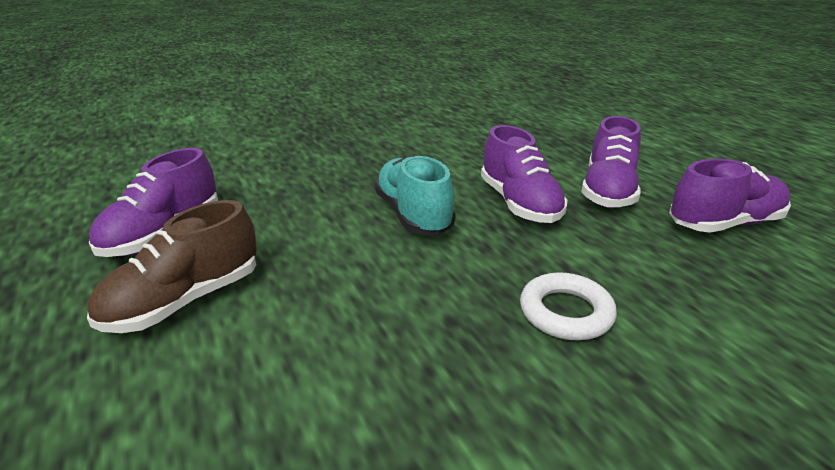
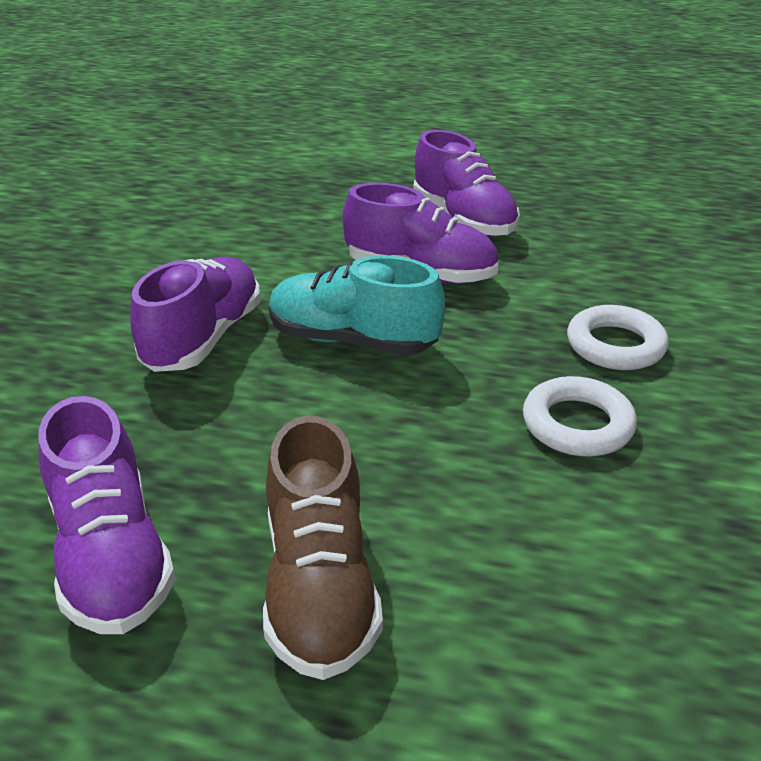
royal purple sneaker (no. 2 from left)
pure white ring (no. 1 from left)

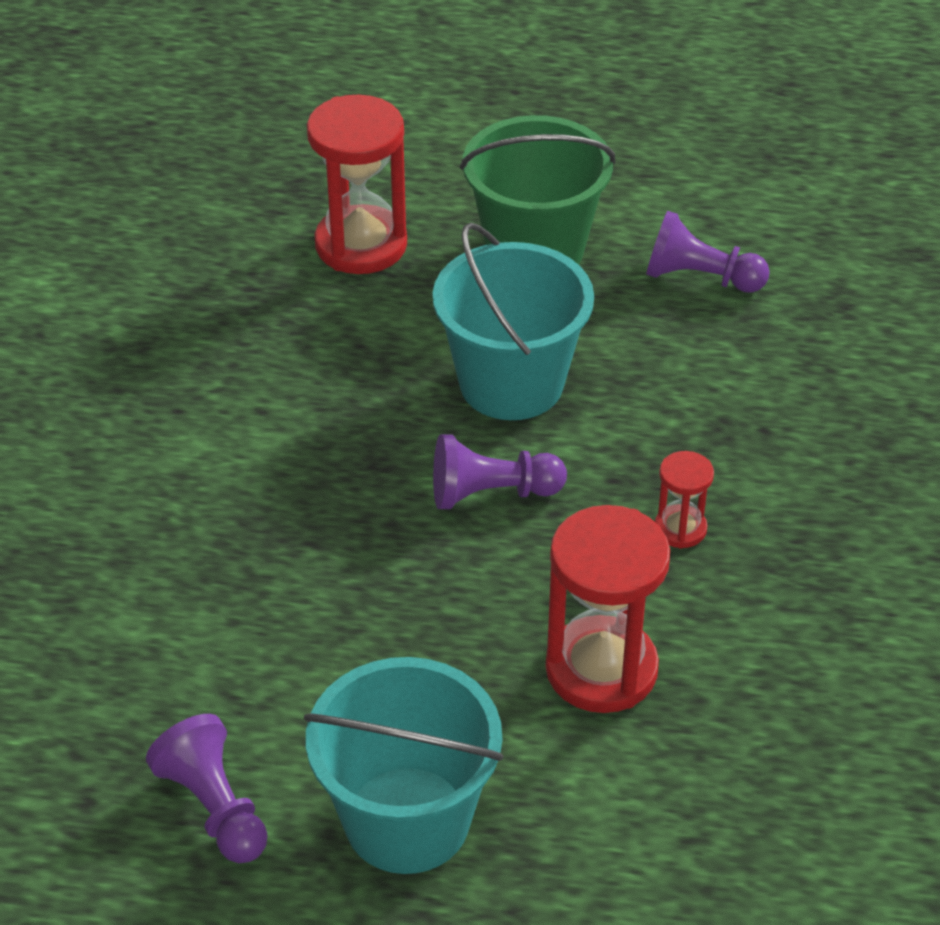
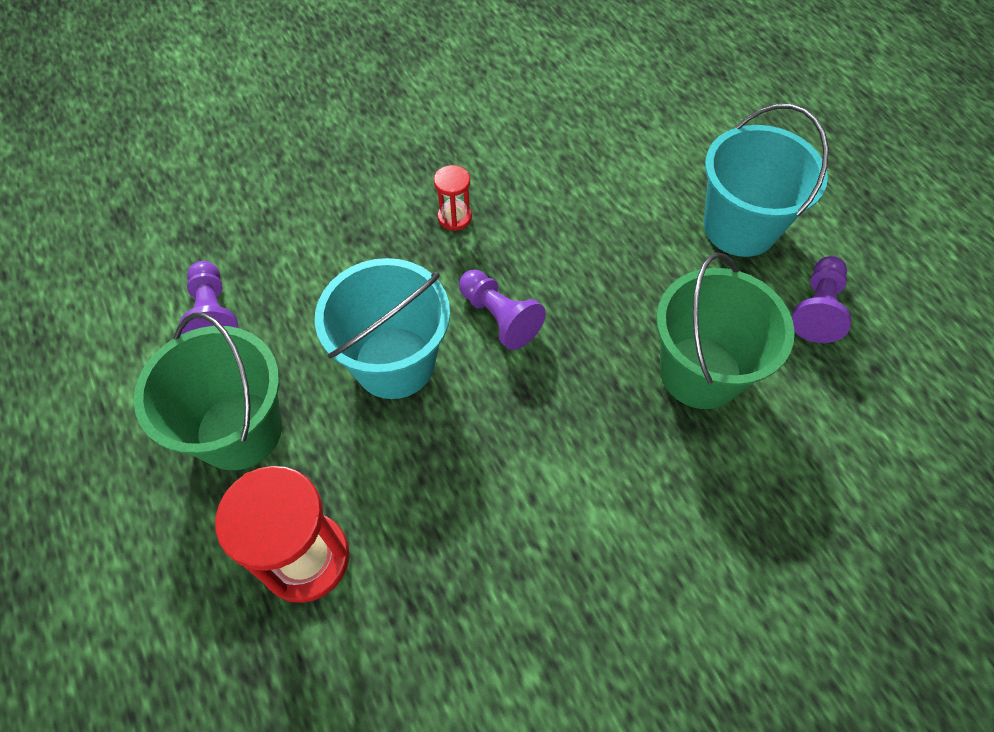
scarlet sand timer (no. 2 from left in the first image)
green bucket (no. 2 from left)

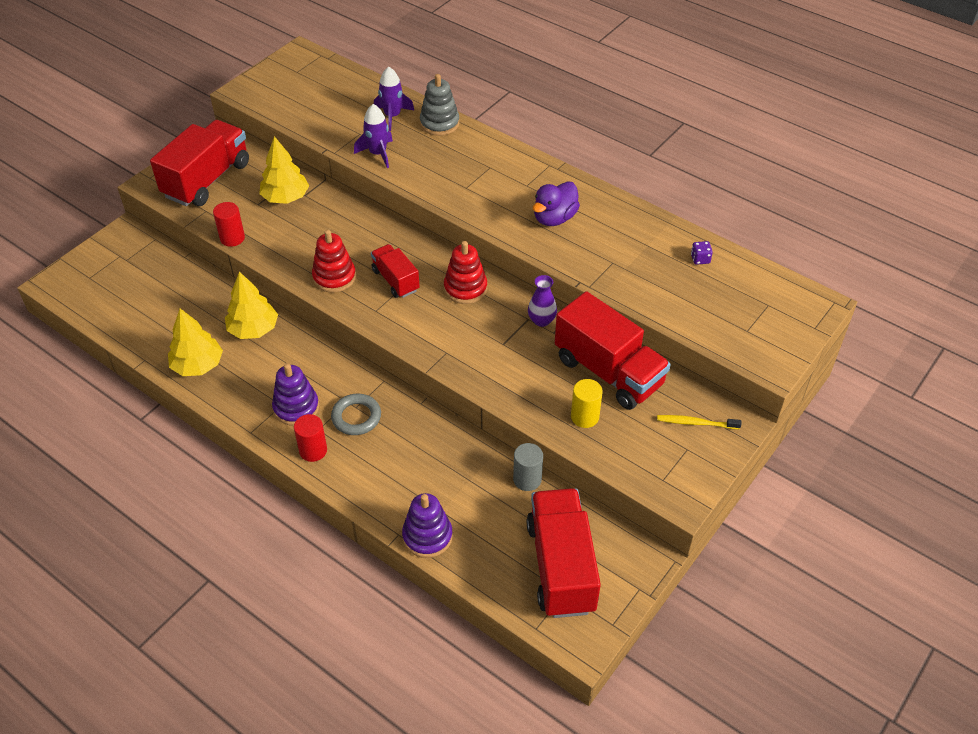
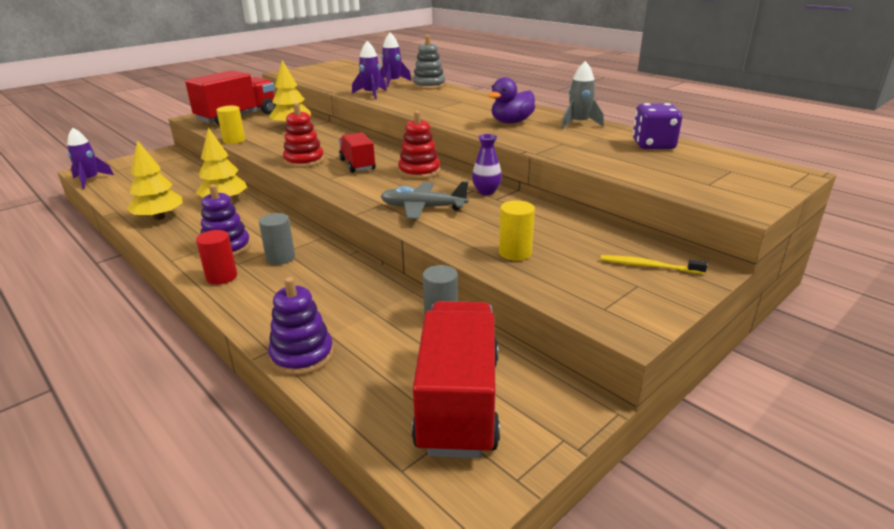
bright yellow cylinder shape (no. 1 from left)
gray cylinder shape (no. 1 from left)
scarlet toy truck (no. 4 from left in the first image)
royal purple dice
royal purple spaceship (no. 1 from left)
gray toy plane
gray spaceship

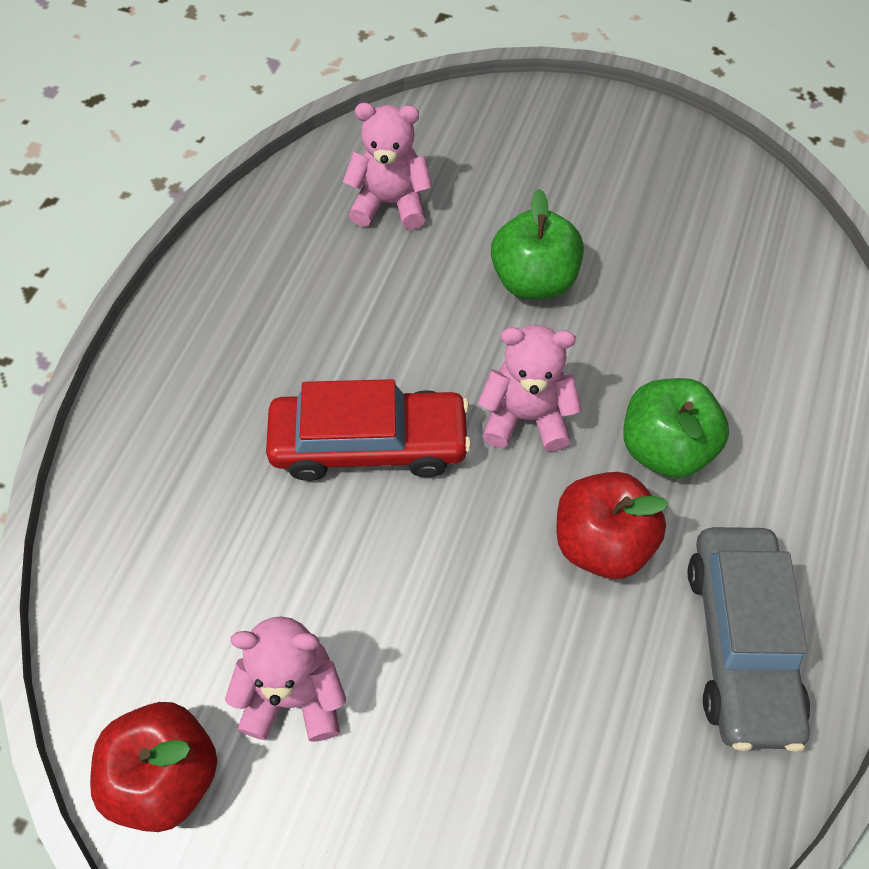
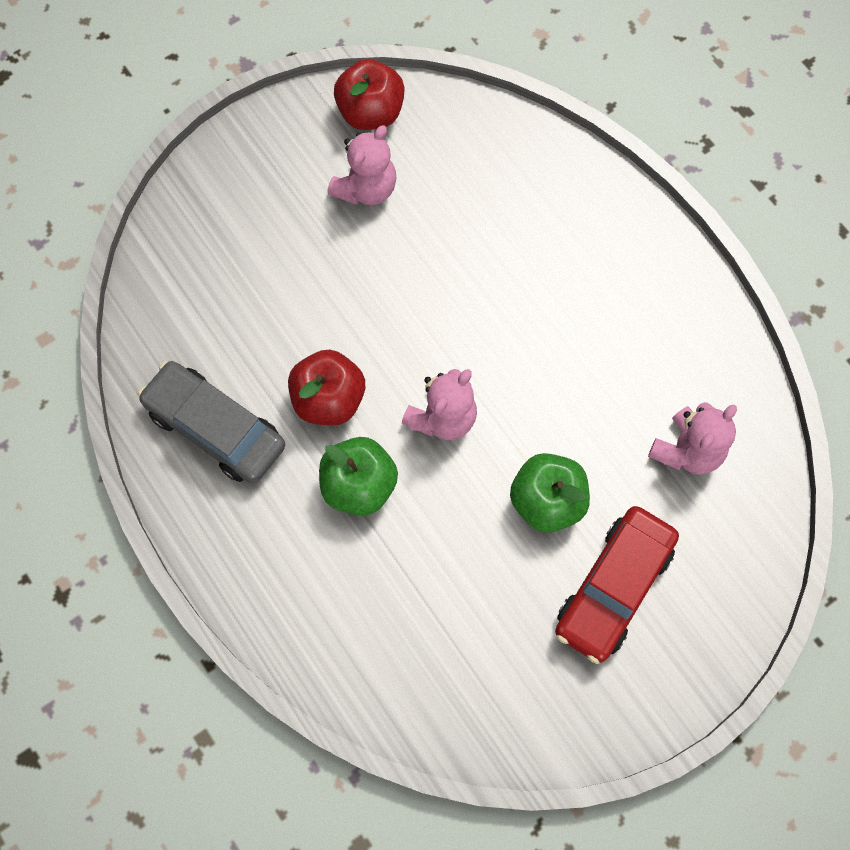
scarlet toy car

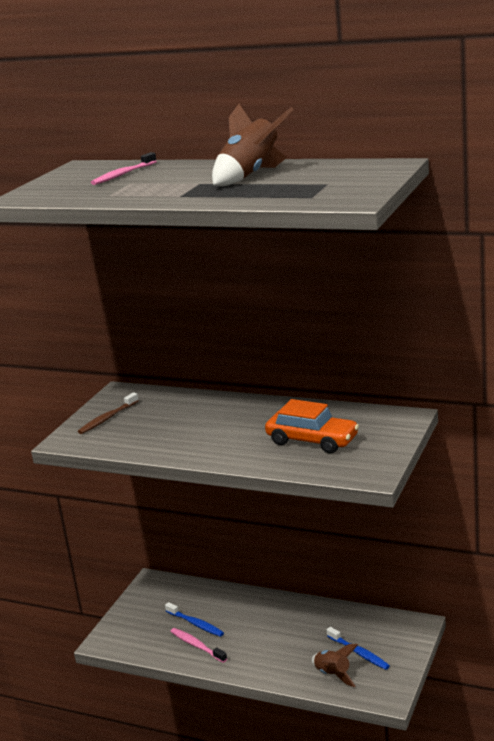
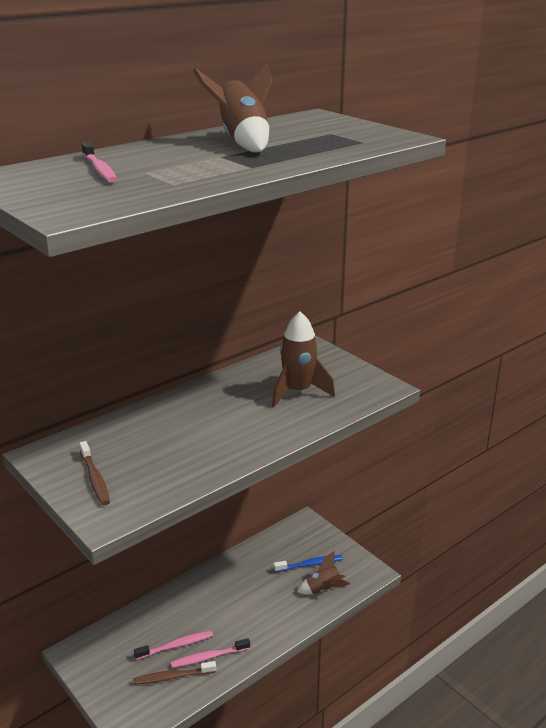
rose-pink tooth brush (no. 2 from left)
russet spaceship (no. 2 from left)
russet tooth brush (no. 2 from left)

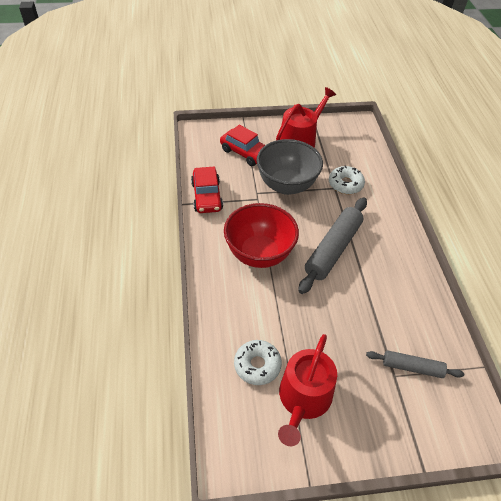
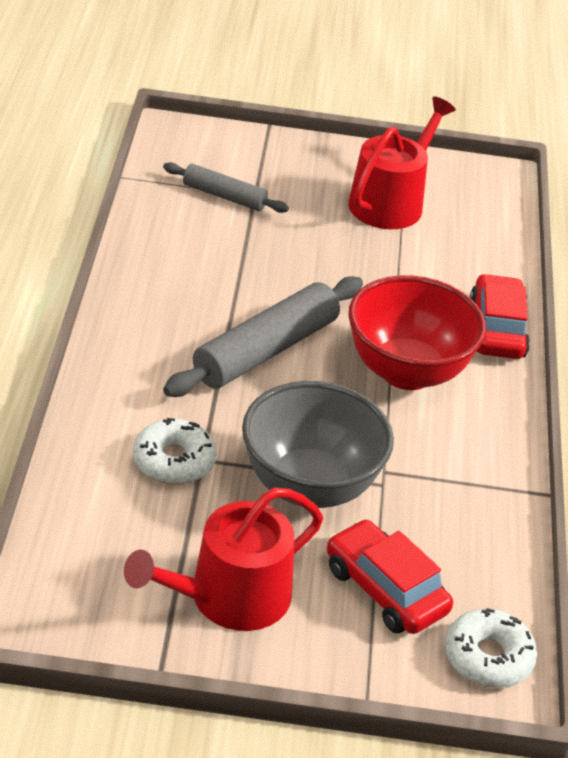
scarlet toy car (no. 2 from left)
pure white donut (no. 2 from left)

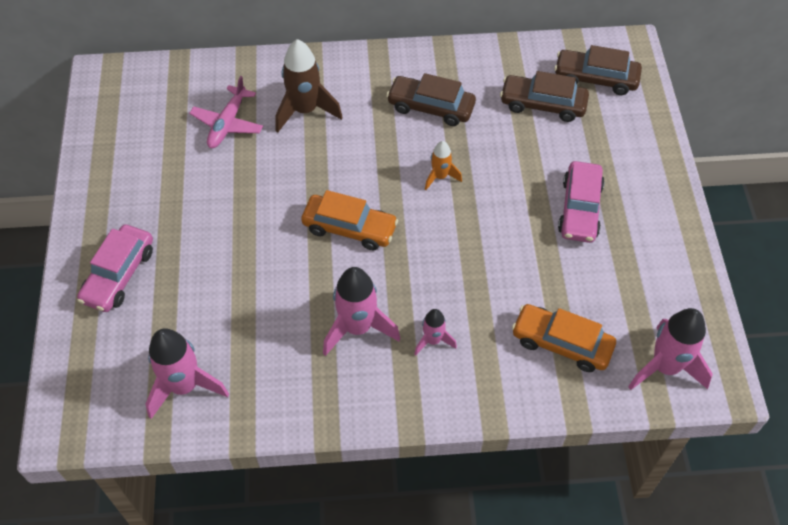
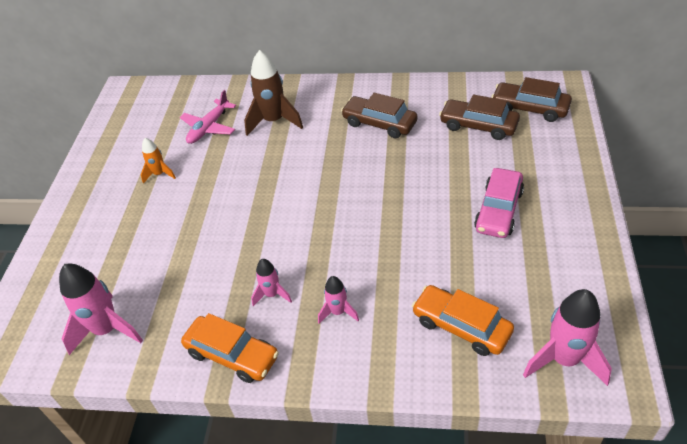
rose-pink toy car (no. 1 from left in the first image)
bright orange toy car (no. 1 from left)
rose-pink spaceship (no. 2 from left)
bright orange spaceship

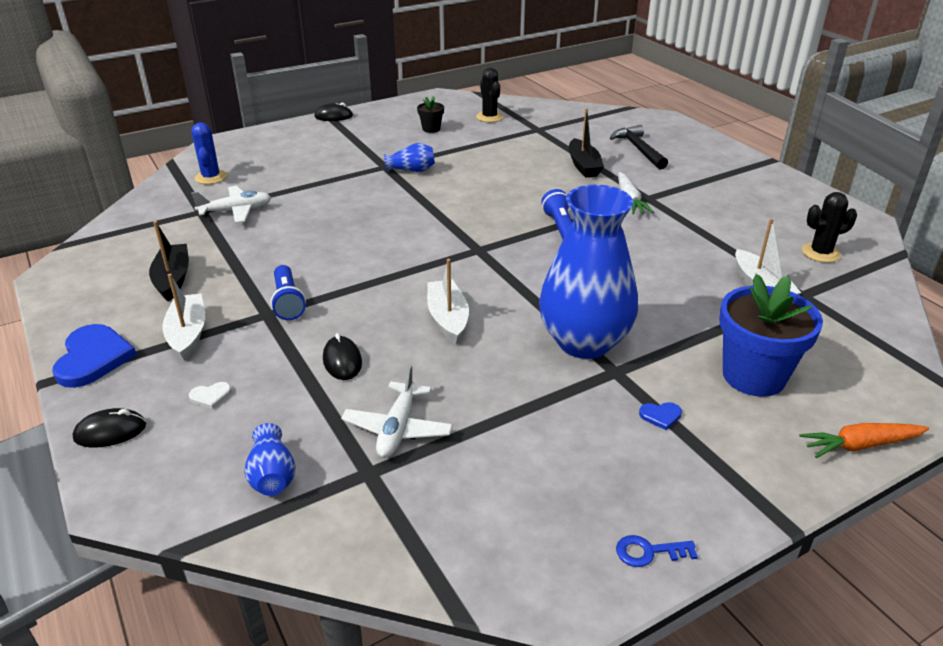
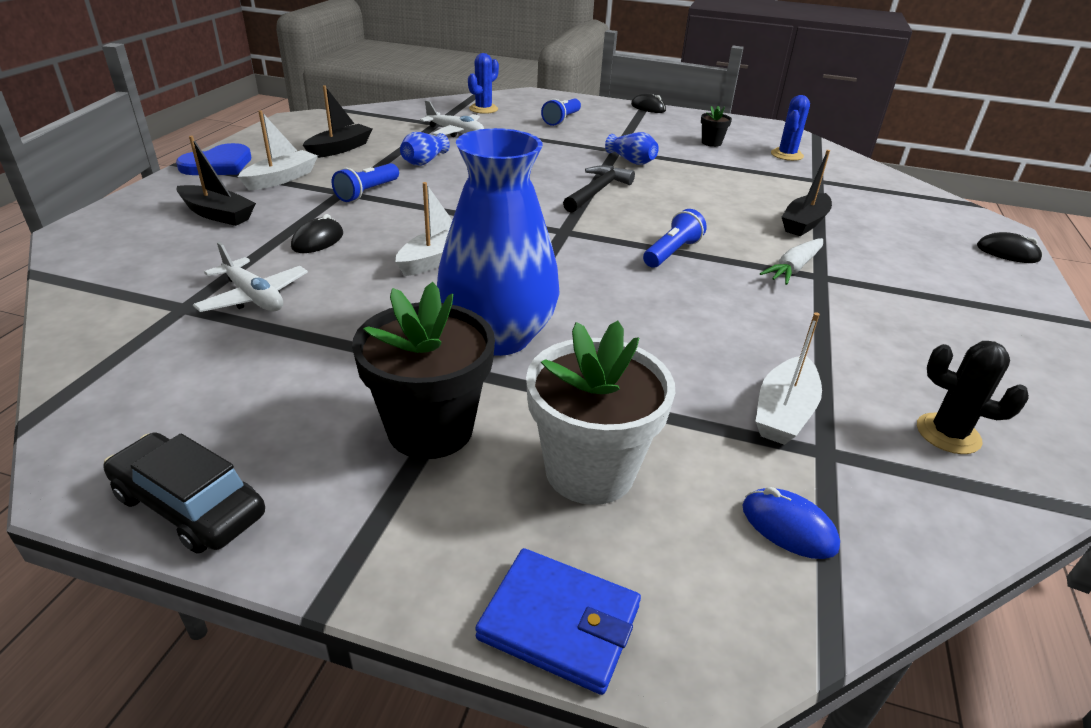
jet-black mouse (no. 3 from left)
jet-black boat (no. 1 from left)
cobalt tall vase (no. 1 from left)
pure white toy plane (no. 1 from left)
cobalt prickly plant (no. 2 from left)
jet-black carpenter's hammer
jet-black toy car
jet-black flower pot (no. 1 from left)
pure white flower pot
cobalt billfold
cobalt flashlight (no. 2 from left)
cobalt mouse

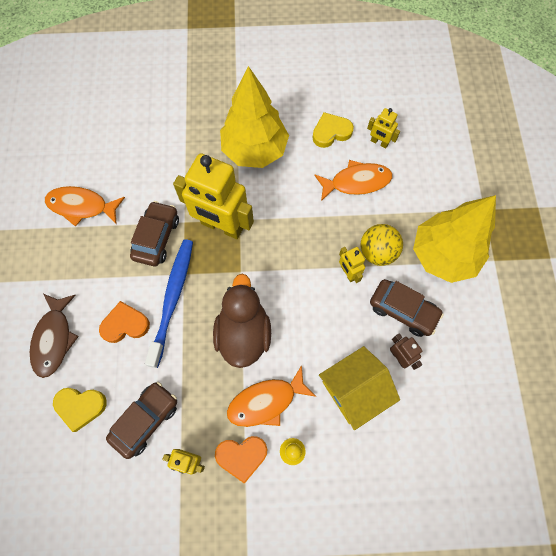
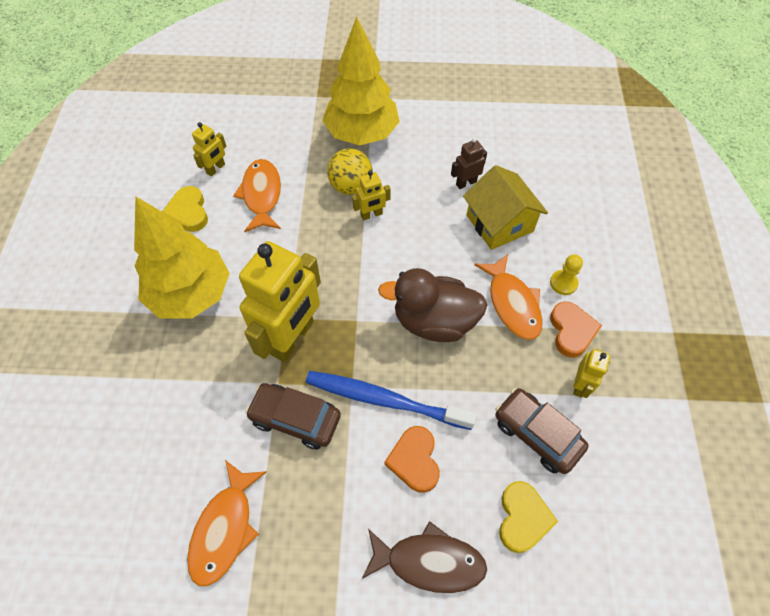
russet toy car (no. 3 from left in the first image)

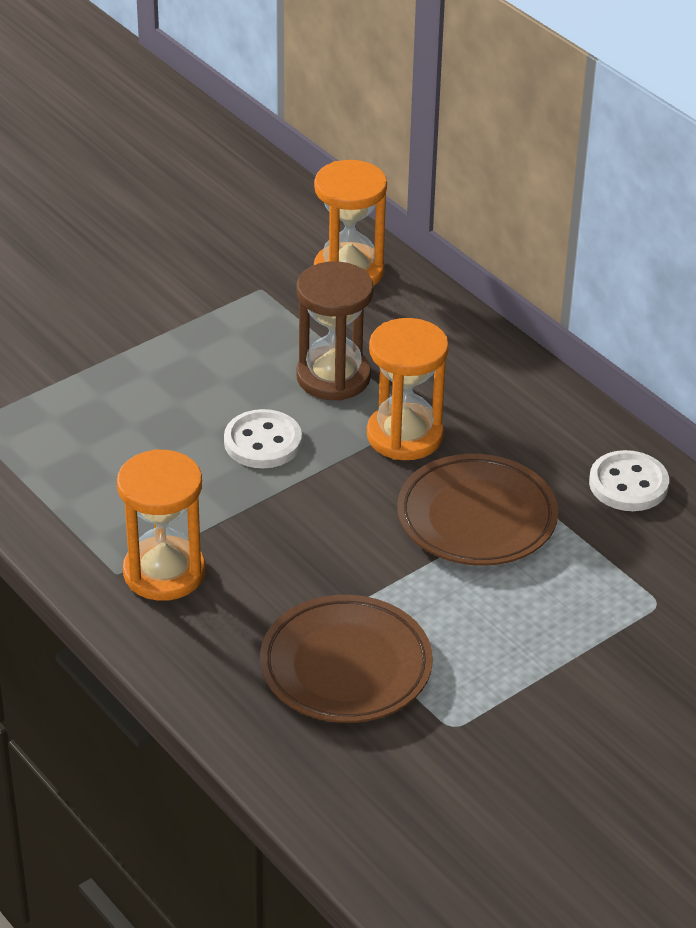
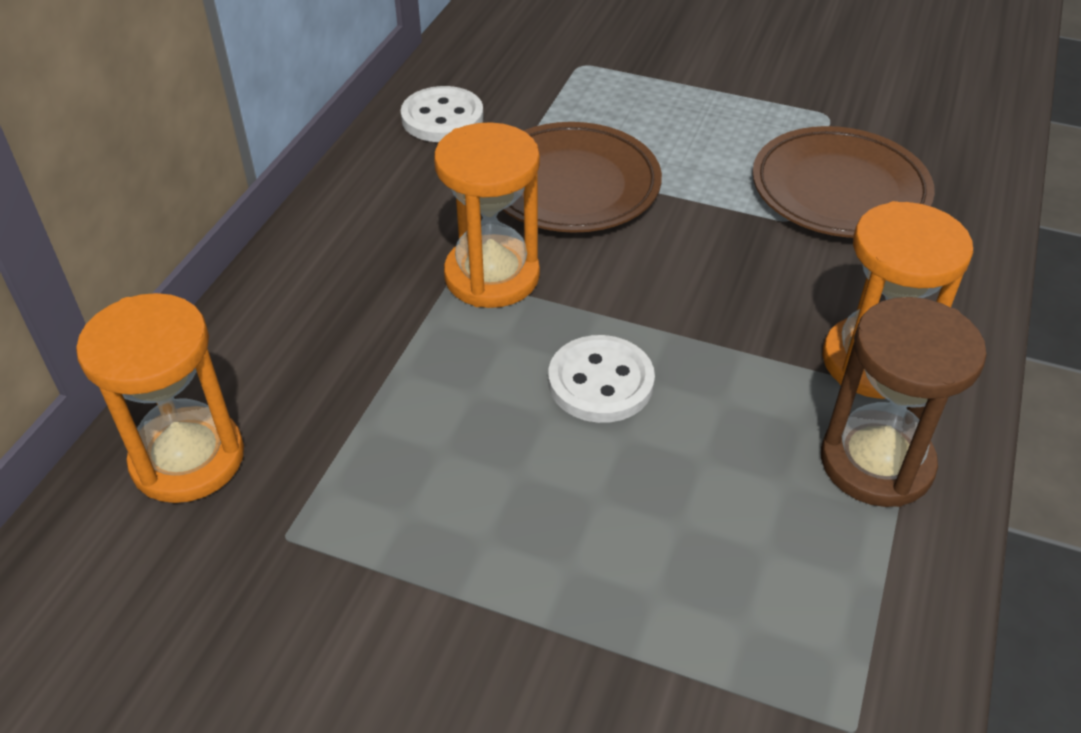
russet sand timer

